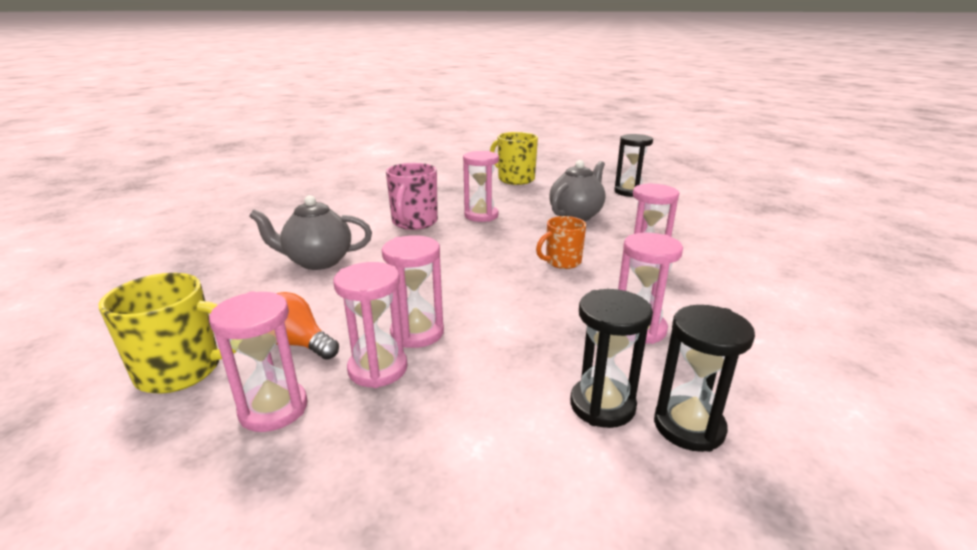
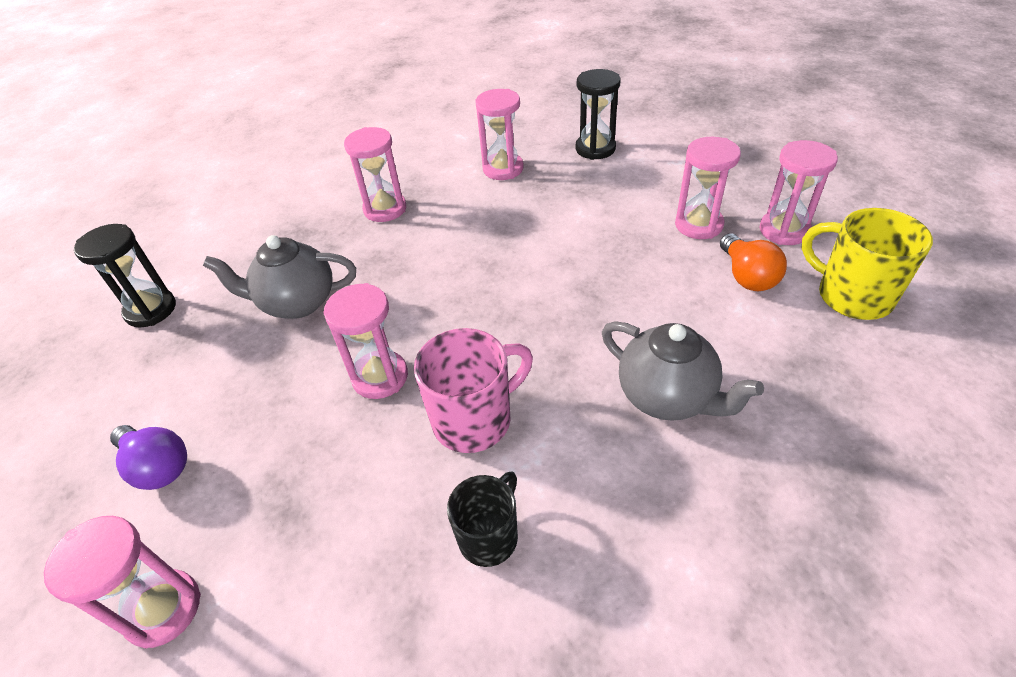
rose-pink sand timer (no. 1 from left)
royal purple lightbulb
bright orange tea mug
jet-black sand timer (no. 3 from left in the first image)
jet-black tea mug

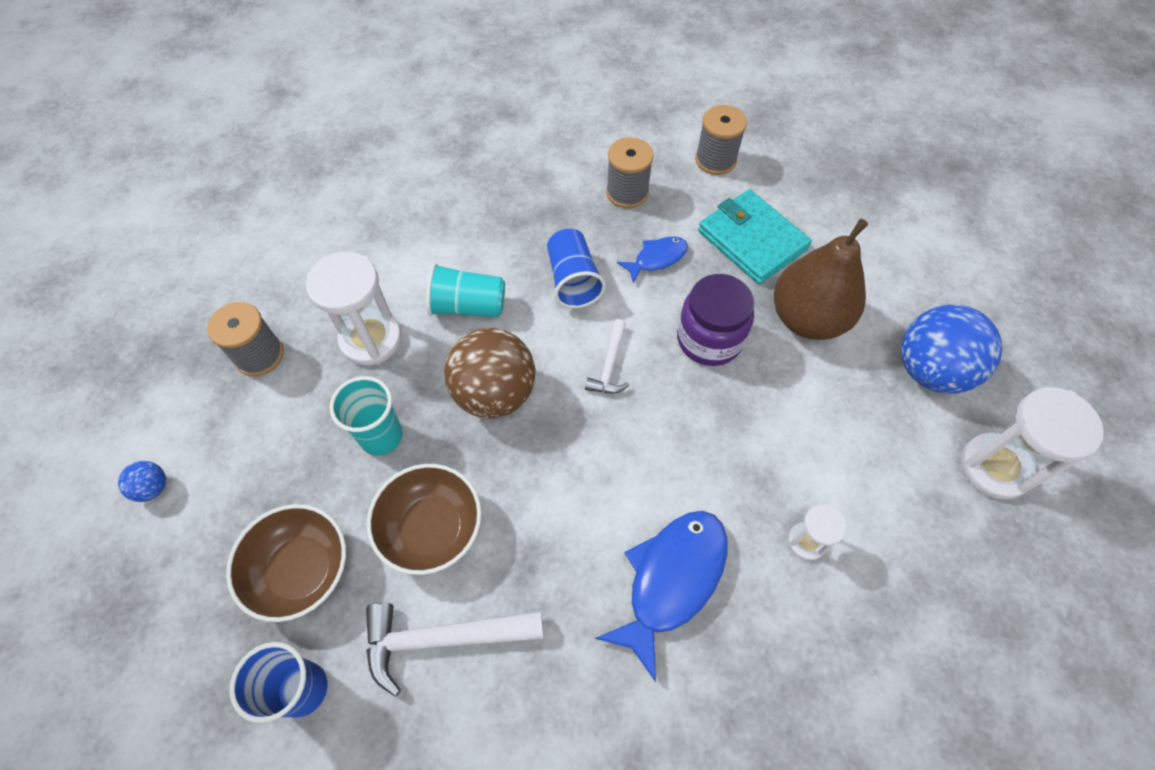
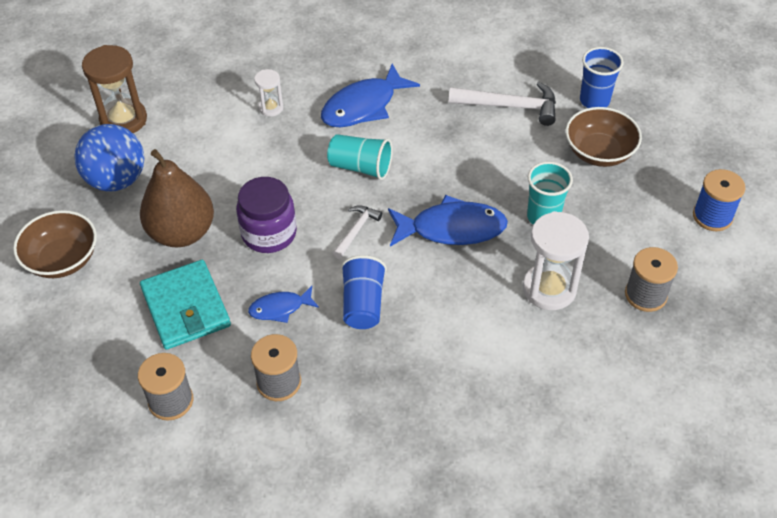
cobalt reel of thread
russet bowl (no. 1 from left)
teal cup (no. 1 from left)
cobalt fish (no. 3 from left)
russet sand timer

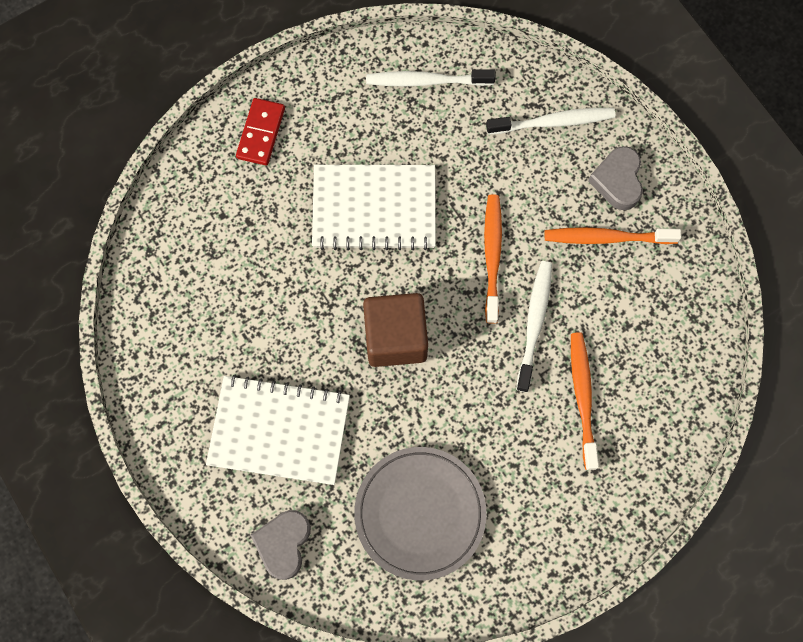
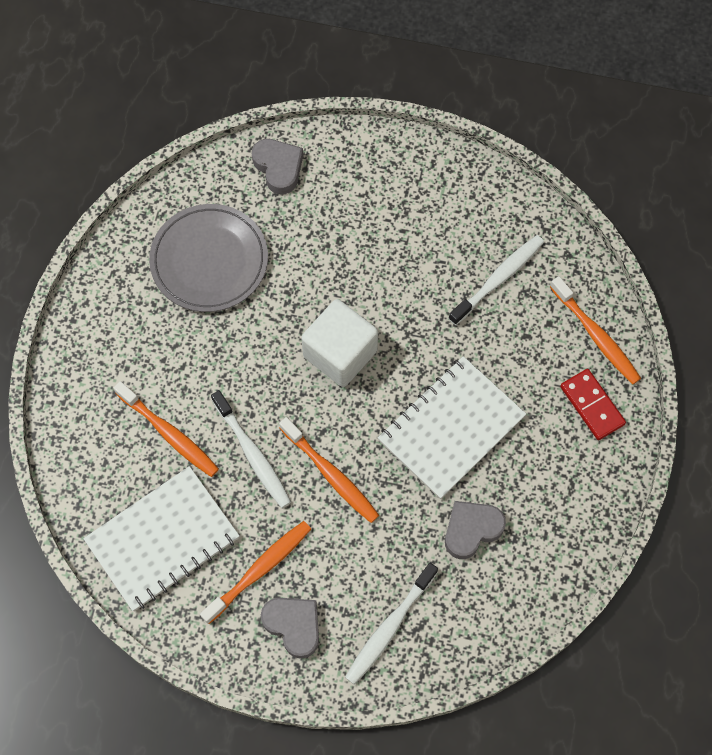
pure white notepad (no. 1 from left)
pure white solid cube
pure white tooth brush (no. 3 from left)
gray heart shape (no. 3 from left)
bright orange tooth brush (no. 4 from left)

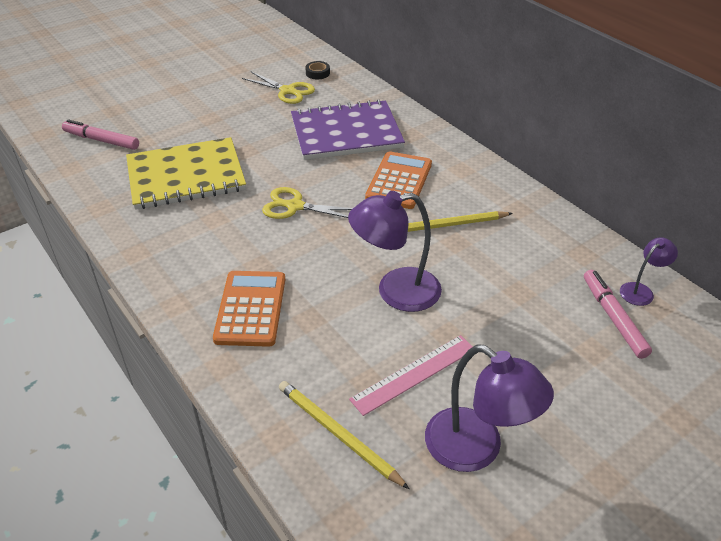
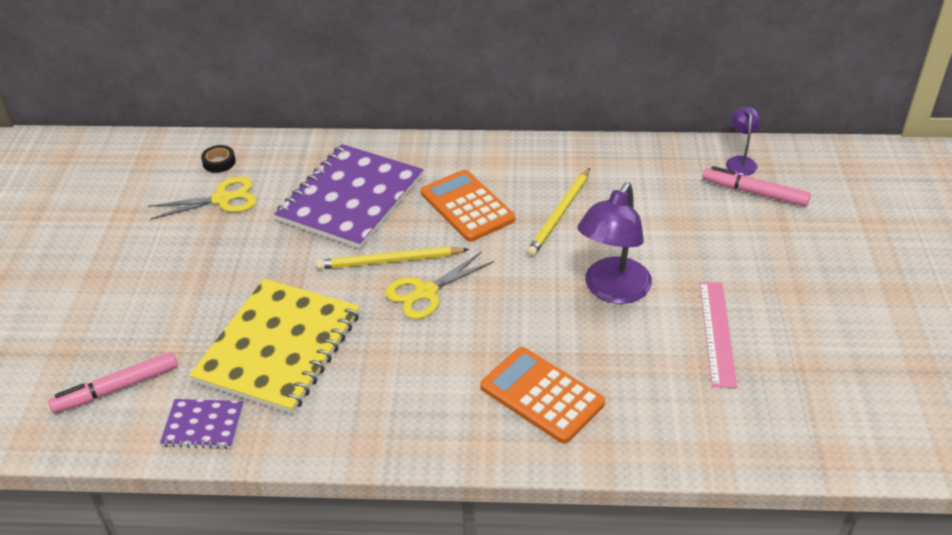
bright yellow lead pencil (no. 1 from left)
royal purple lamp (no. 2 from left in the first image)
royal purple notepad (no. 1 from left)

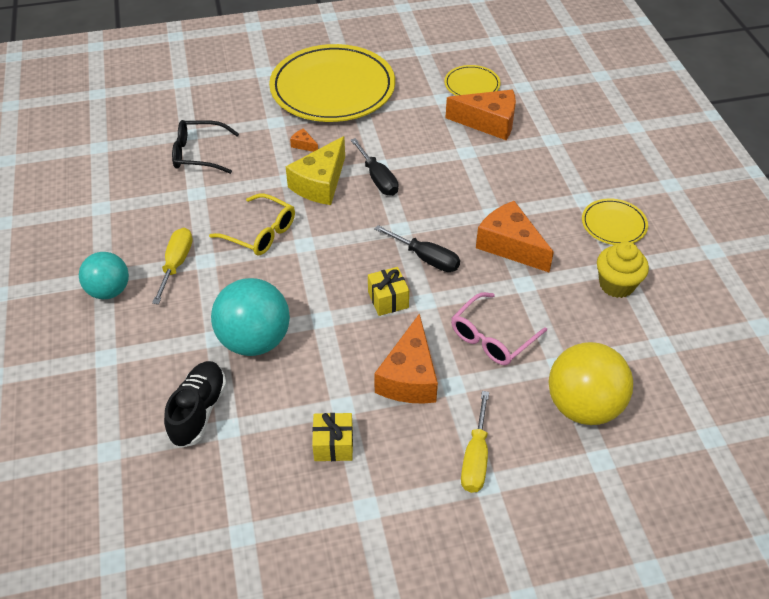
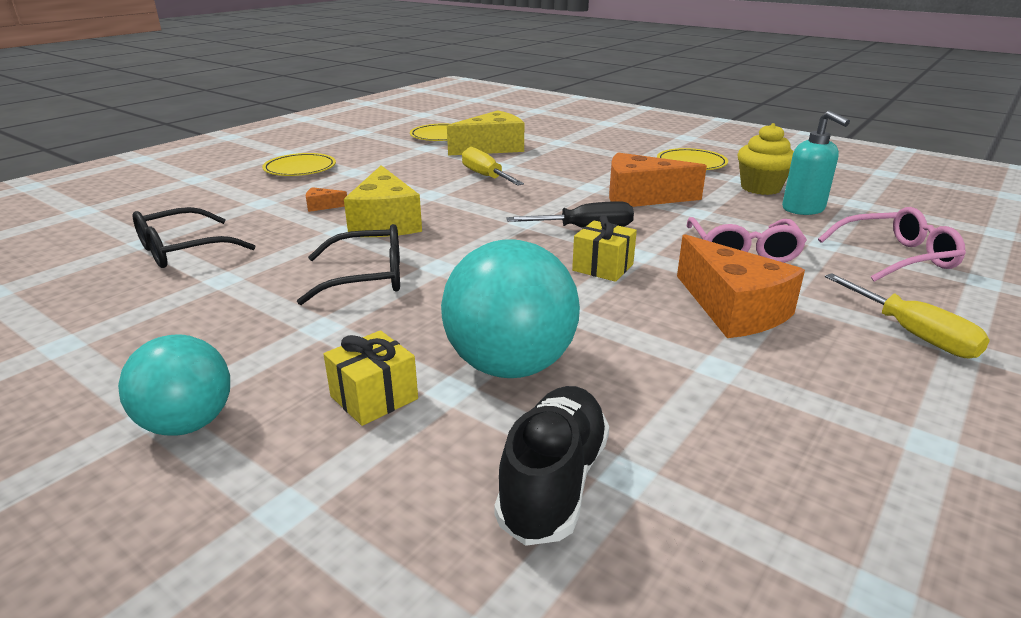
bright yellow screwdriver (no. 1 from left)
jet-black sneaker
jet-black eyeglasses (no. 2 from left)
bright yellow dinner plate (no. 1 from left)
bright yellow gift (no. 1 from left)
jet-black screwdriver (no. 1 from left in the first image)
bright yellow cheese (no. 2 from left)
rose-pink eyeglasses (no. 2 from left)
teal soap dispenser

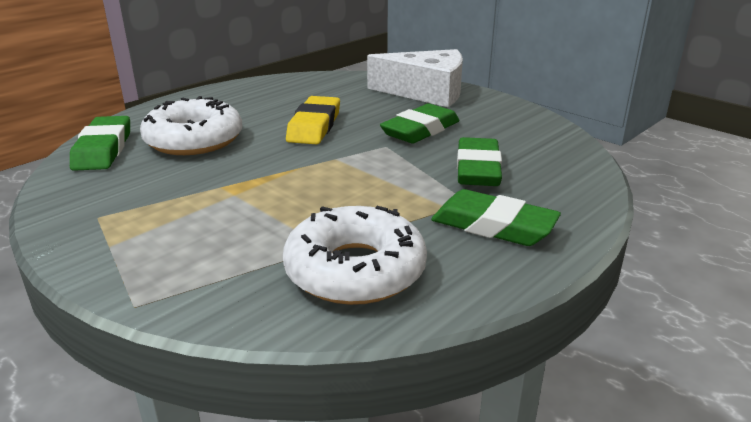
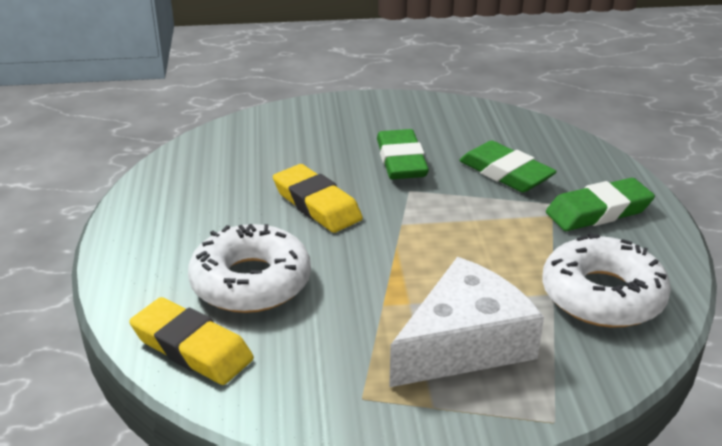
bright yellow pencil eraser (no. 1 from left)
pure white cheese

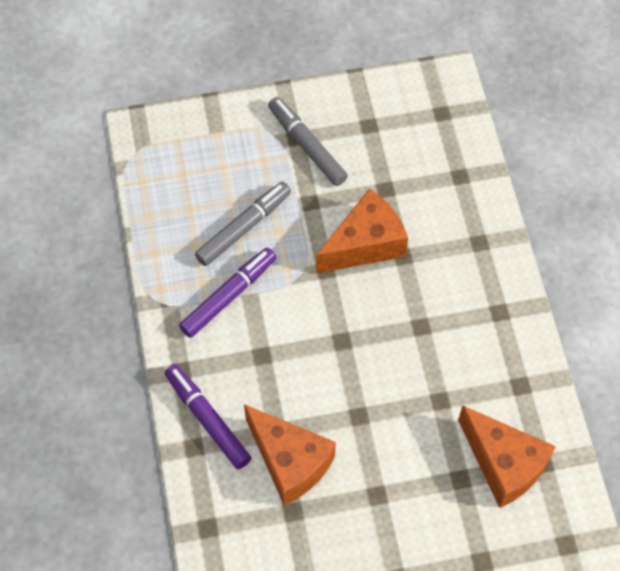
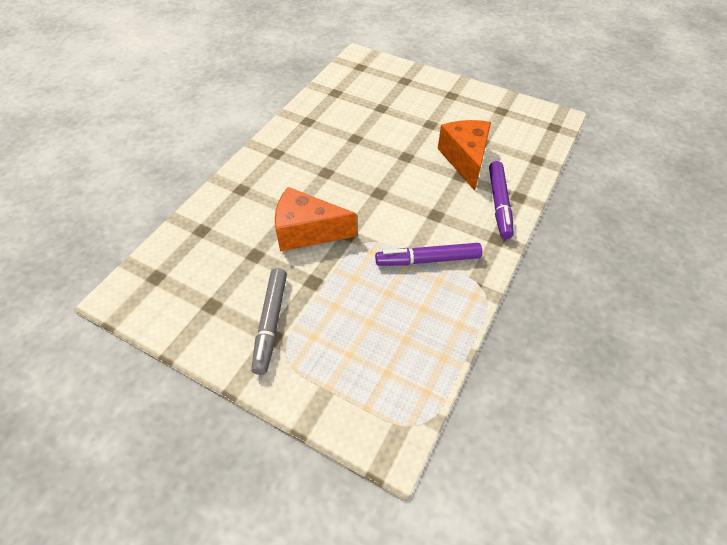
gray marker pen (no. 1 from left in the first image)
bright orange cheese (no. 3 from left in the first image)

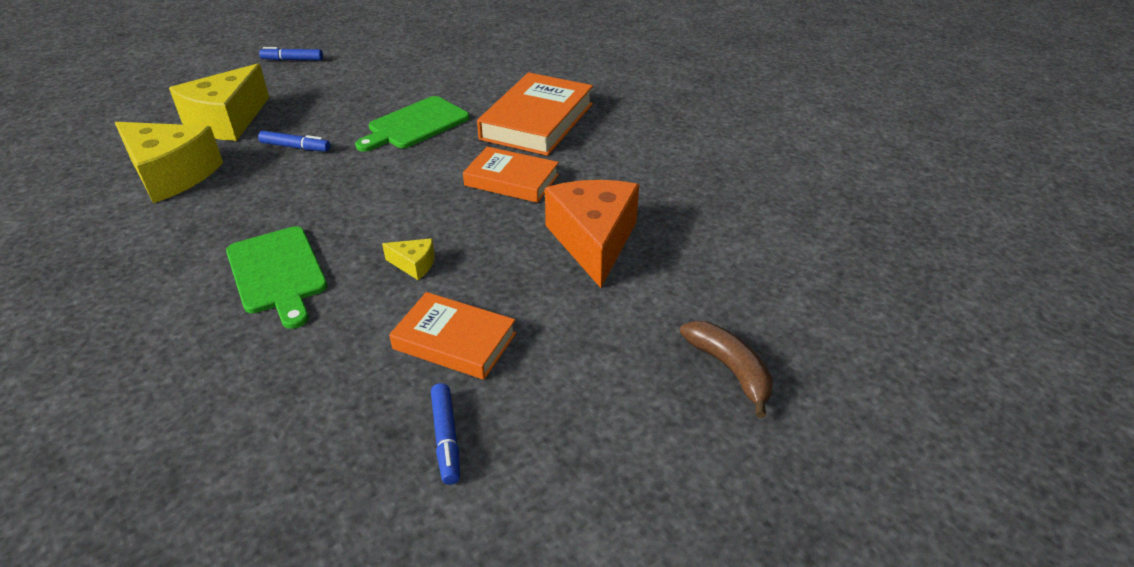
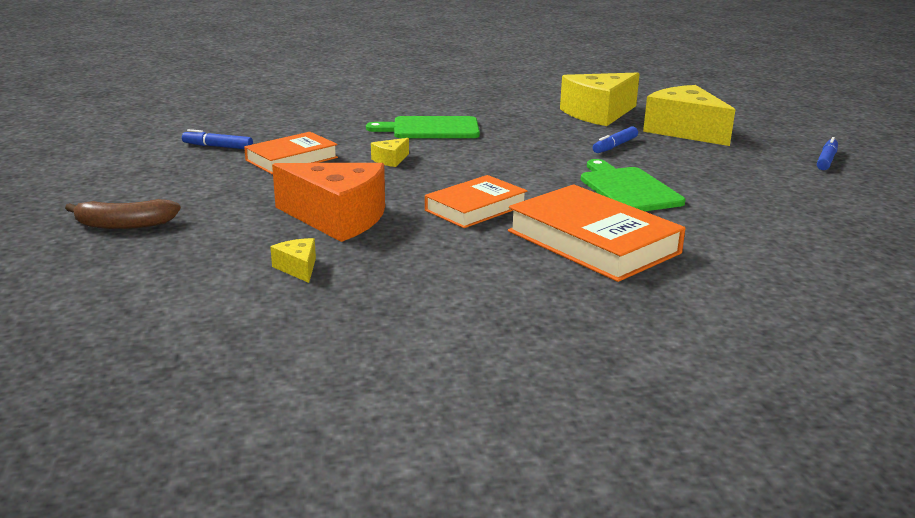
bright yellow cheese (no. 1 from left)

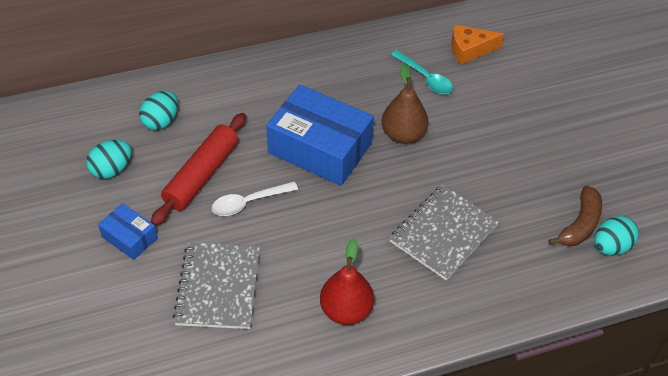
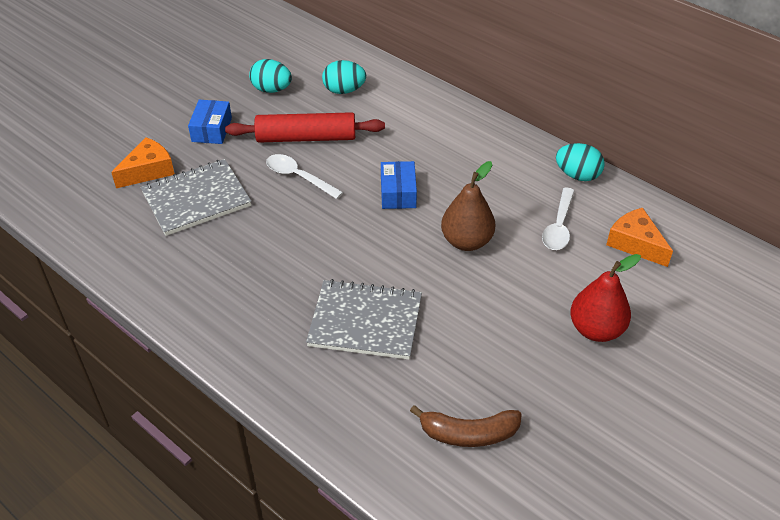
cobalt package (no. 2 from left)
scarlet toy pear
pure white teaspoon (no. 2 from left)
teal egg (no. 3 from left)
bright orange cheese (no. 1 from left)

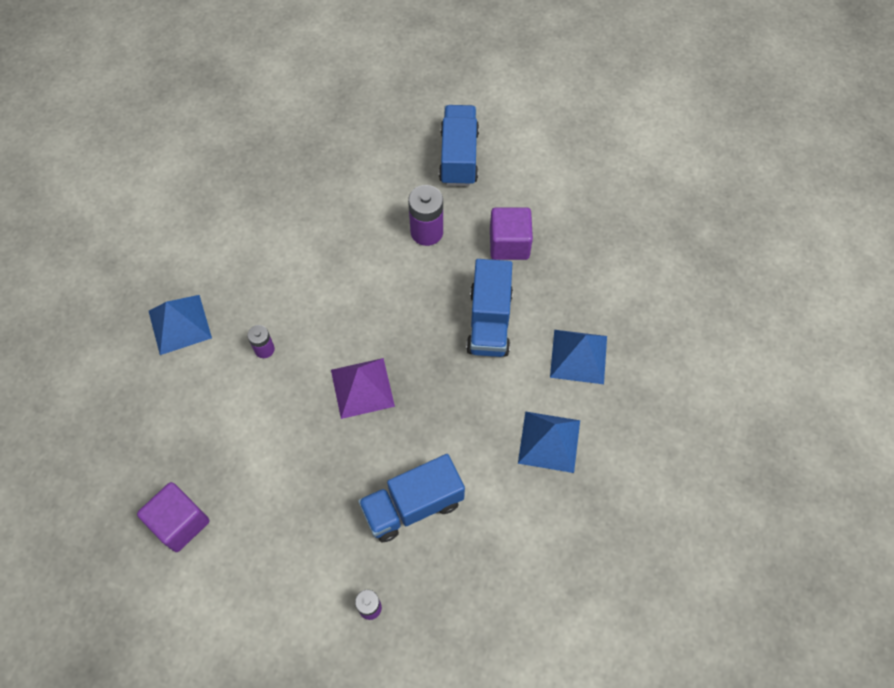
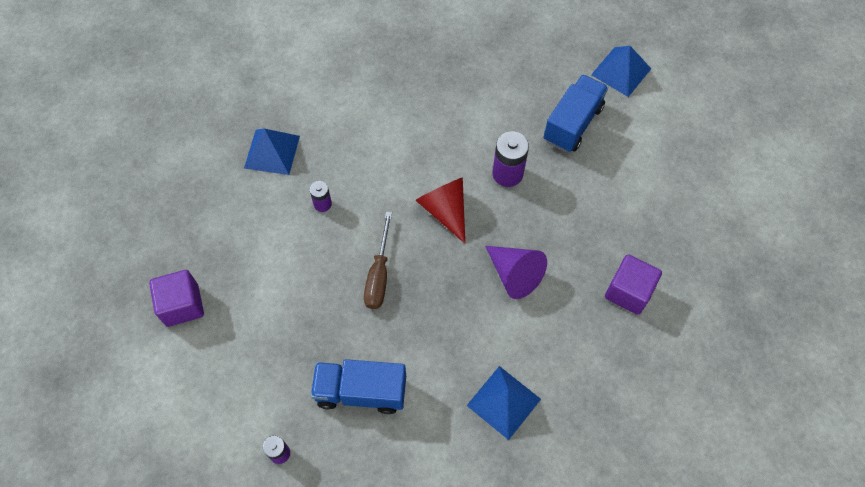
russet screwdriver
royal purple cone shape
royal purple solid cube (no. 2 from left)
cobalt pyramid (no. 3 from left)
scarlet cone shape

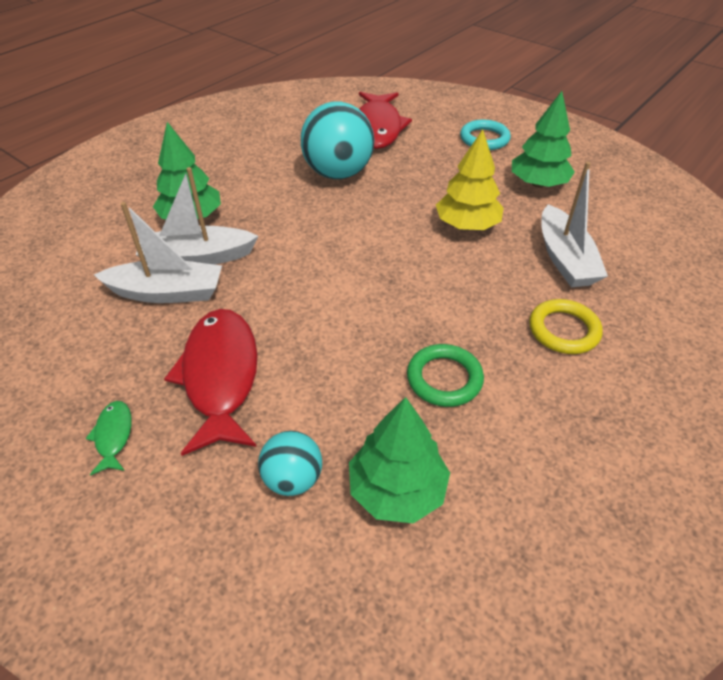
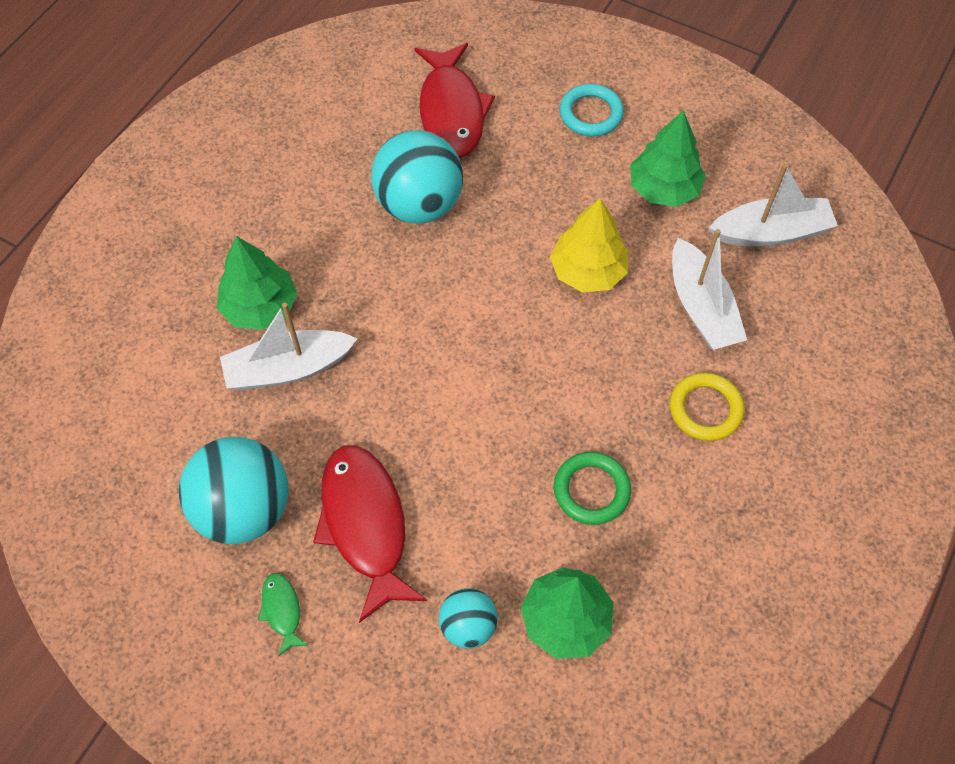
pure white boat (no. 3 from left)
teal sphere (no. 1 from left)

